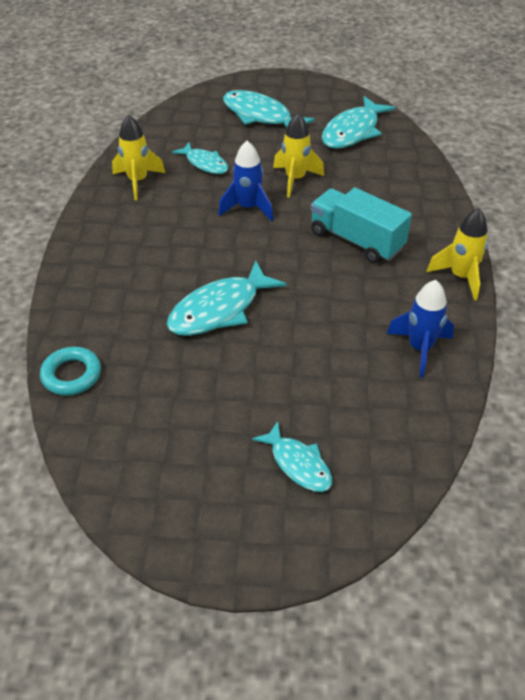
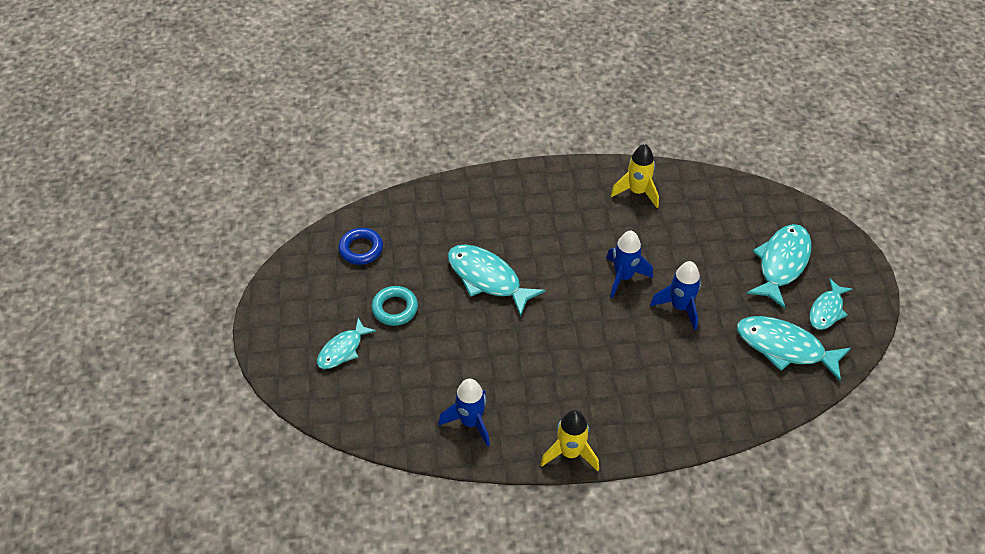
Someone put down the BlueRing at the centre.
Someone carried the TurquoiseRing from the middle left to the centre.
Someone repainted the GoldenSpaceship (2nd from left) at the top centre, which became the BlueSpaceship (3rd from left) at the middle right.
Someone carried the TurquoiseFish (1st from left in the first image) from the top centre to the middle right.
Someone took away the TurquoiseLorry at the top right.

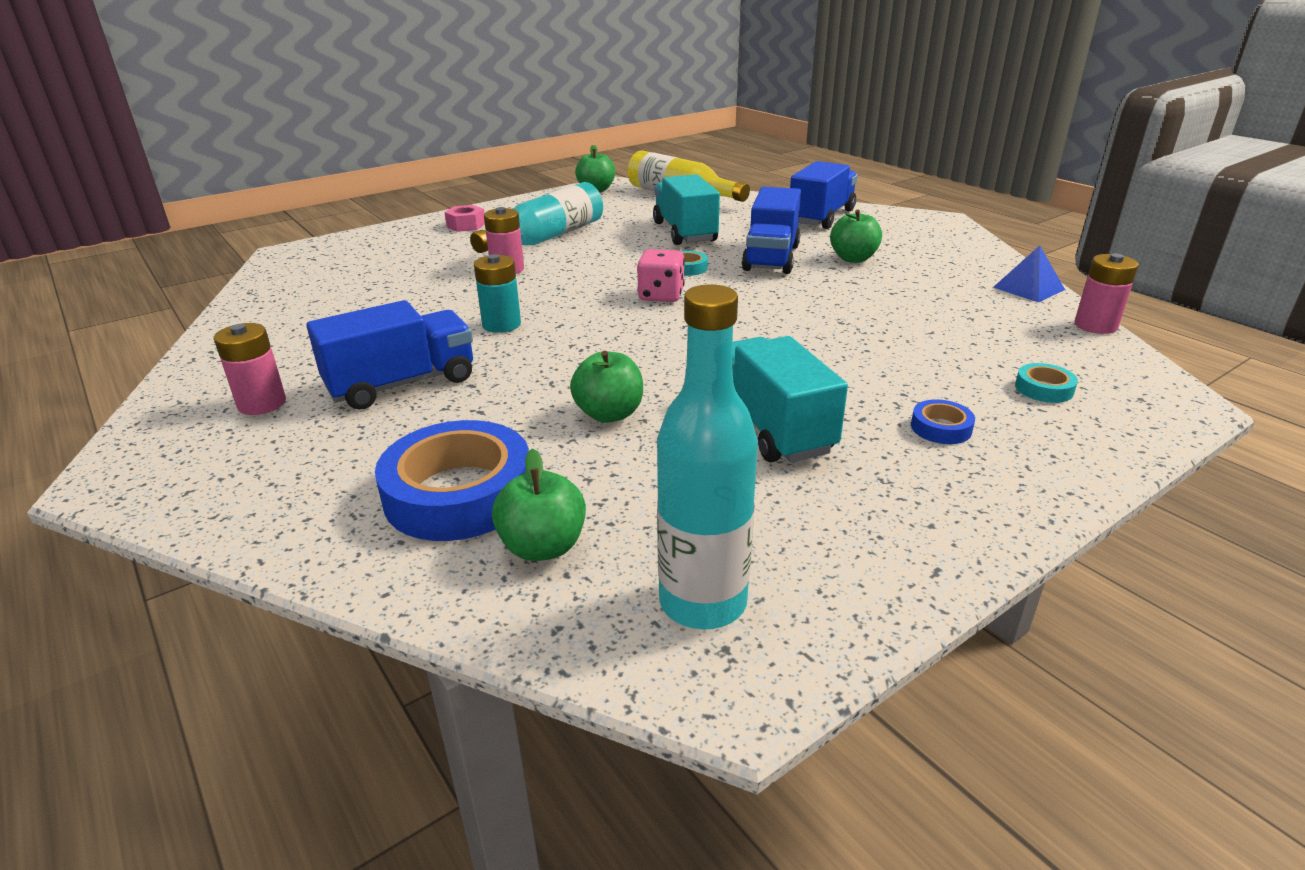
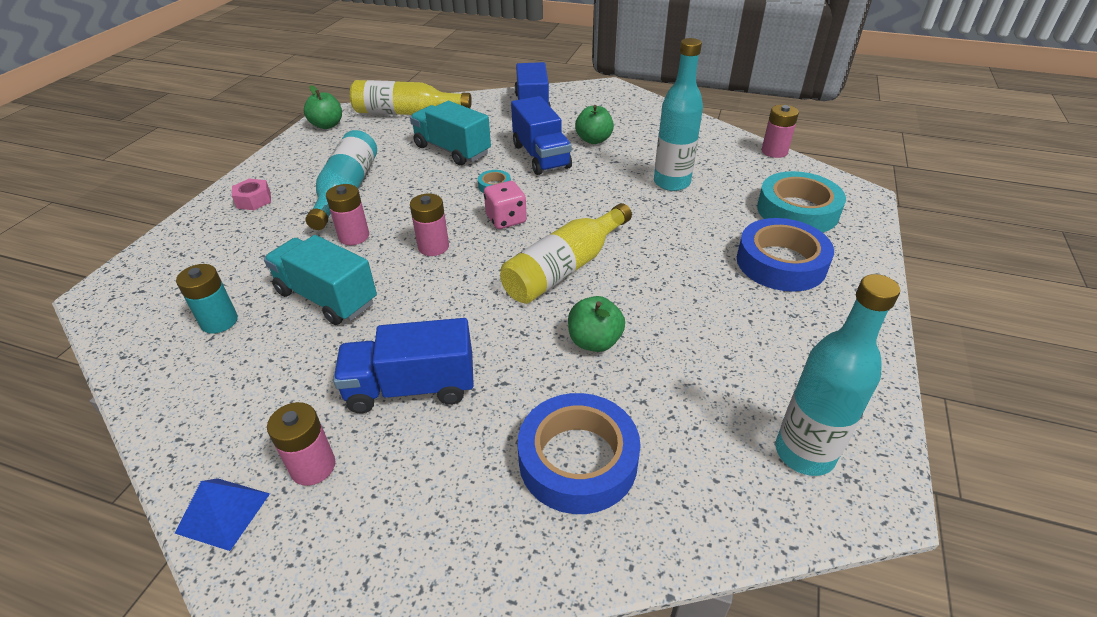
Someone carried the BluePyramid from the top right to the bottom left.
Someone carried the TurquoisePowerCell from the centre to the middle left.
Someone carried the TurquoiseLorry (2nd from left in the first image) from the centre to the middle left.
Someone rotated the BlueLorry (1st from left) at the middle left by 120 degrees counterclockwise.
Someone put down the RosePinkPowerCell (3rd from left) at the centre.
Someone put down the GoldenDrinkBottle (2nd from left) at the centre.
Someone put down the TurquoiseDrinkBottle (2nd from left) at the top centre.
Someone scaled the BlueTape (2nd from left) at the middle right by 2.26.
Someone scaled the TurquoiseTape (2nd from left) at the middle right by 2.26.
Someone took away the GreenAppleFruit (1st from left) at the centre.

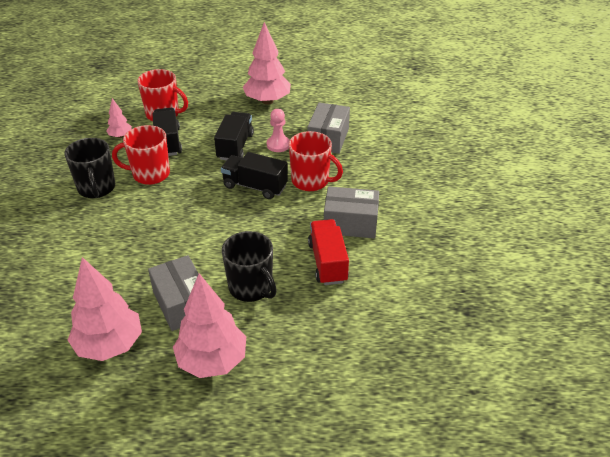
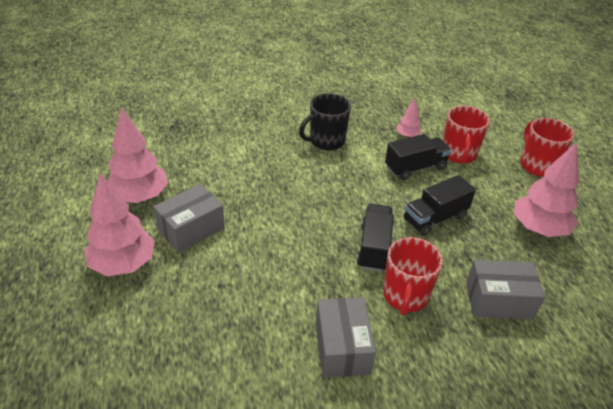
Someone rotated the BlackLorry (2nd from left in the first image) at the top centre by 150 degrees clockwise.
Someone carried the ScarletTeaMug (1st from left in the first image) from the middle left to the middle right.
Someone took away the BlackTeaMug (2nd from left) at the centre.
Someone took away the RosePinkPawn at the top centre.
Someone took away the ScarletLorry at the centre.

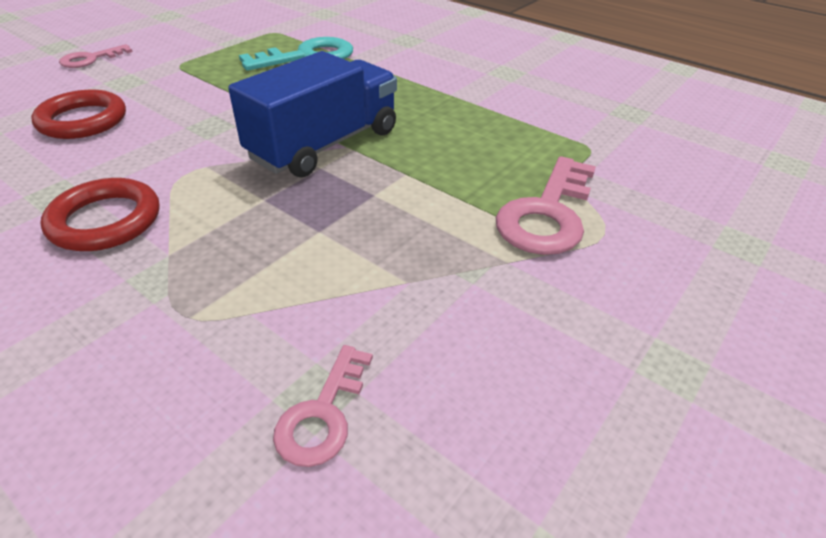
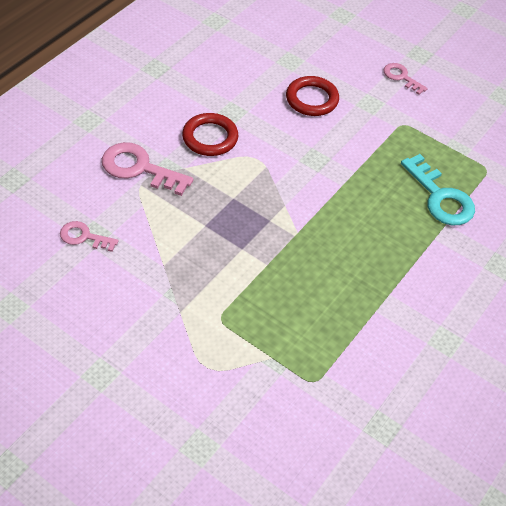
Someone carried the RosePinkDoorKey (3rd from left in the first image) from the centre to the middle left.
Someone took away the BlueLorry at the top centre.

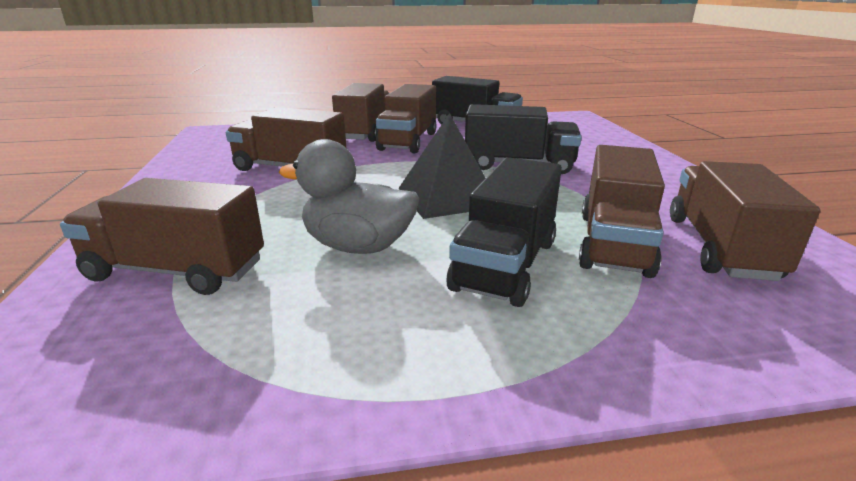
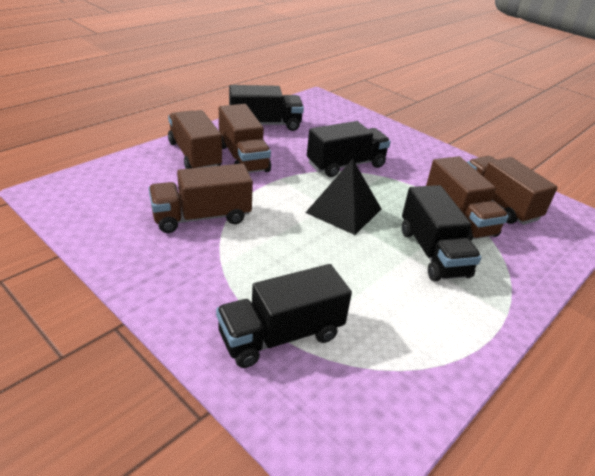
Someone repainted the DarkBrownLorry (1st from left) at the middle left, which became the BlackLorry (2nd from left) at the centre.
Someone took away the AshGreyDuck at the centre.

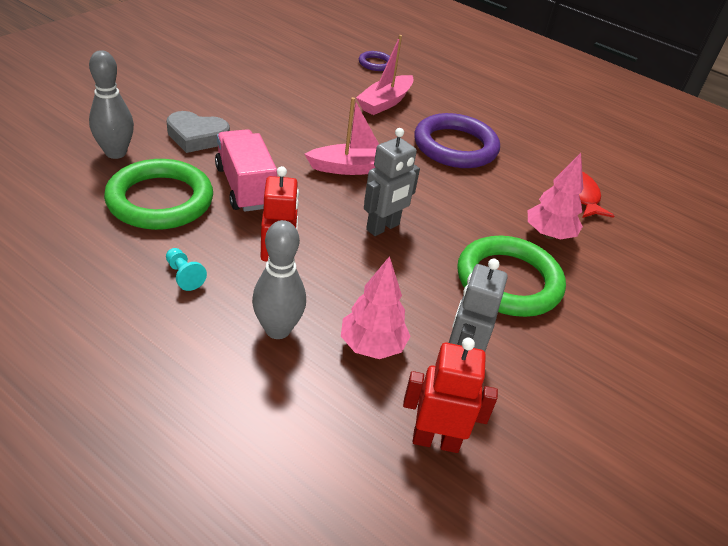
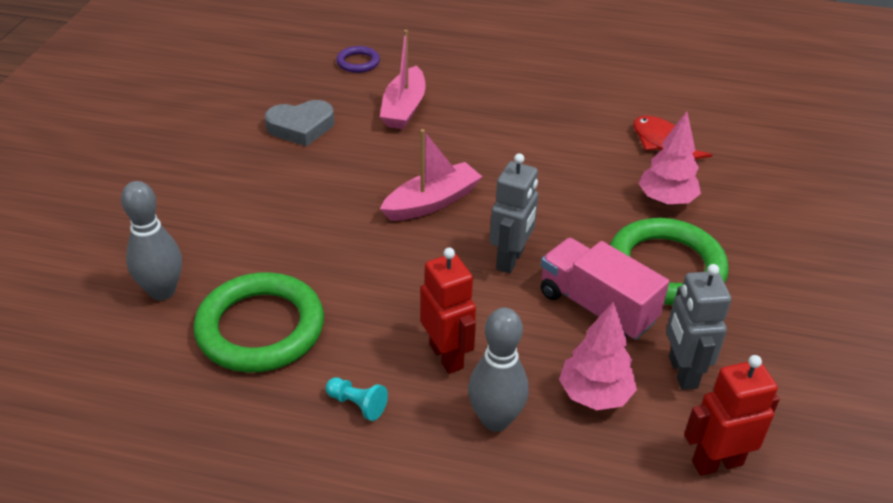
Someone carried the AshGreyHeartShape from the top left to the top centre.
Someone carried the RosePinkLorry from the top centre to the middle right.
Someone took away the VioletRing (2nd from left) at the top centre.

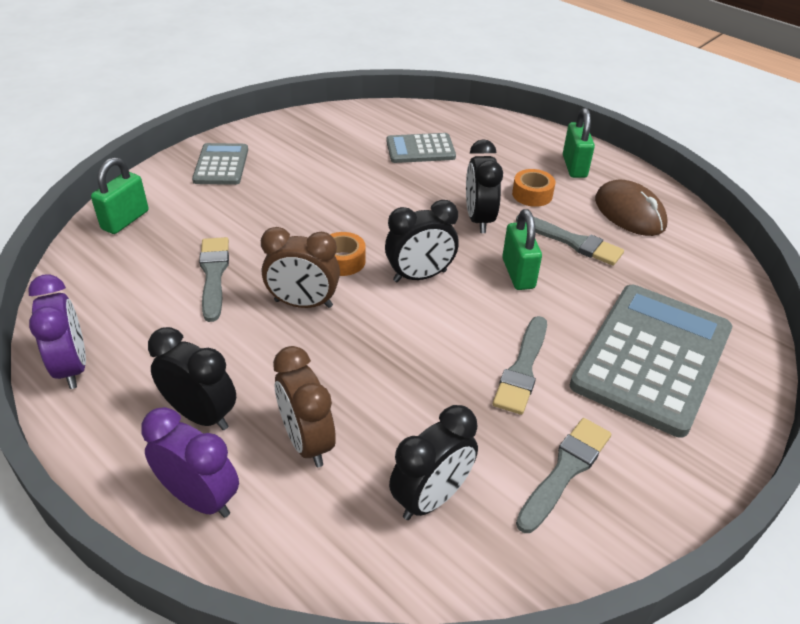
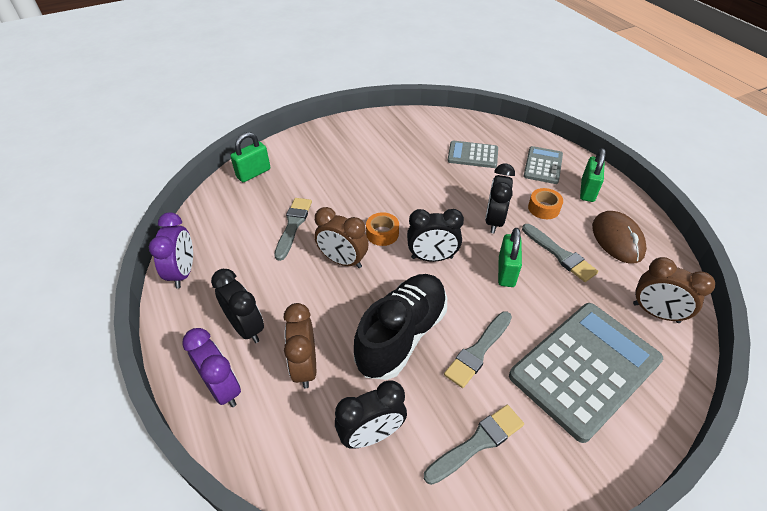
Someone put down the BlackSneaker at the centre.
Someone carried the AshGreyCalculator (1st from left in the first image) from the top left to the top right.
Someone put down the DarkBrownAlarmClock (3rd from left) at the middle right.

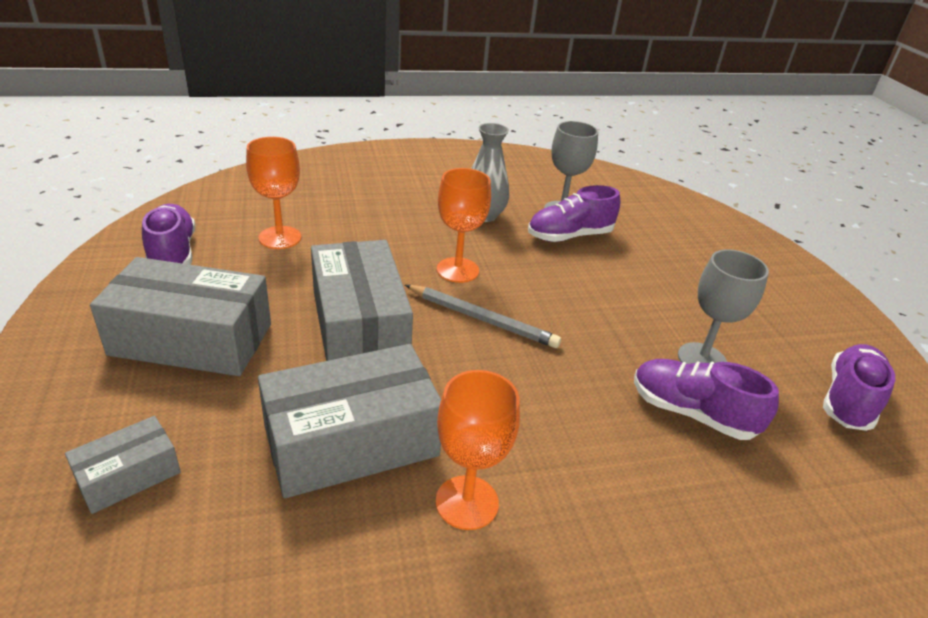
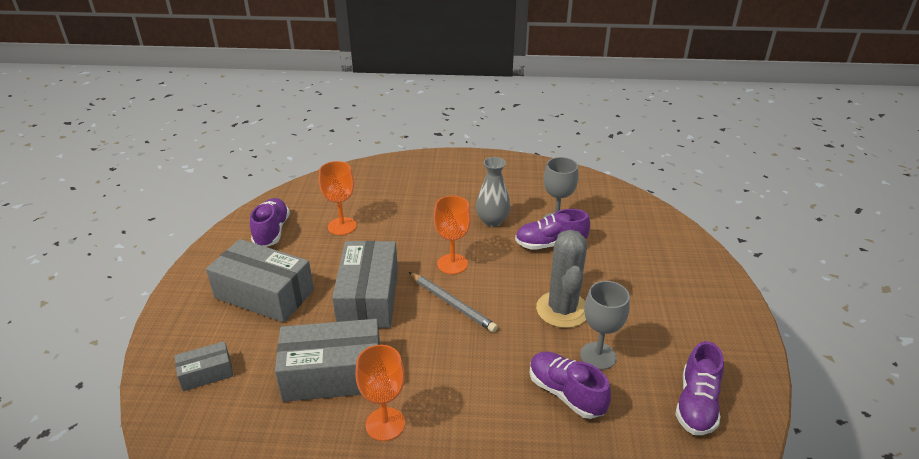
Someone put down the AshGreyPricklyPlant at the centre.
Someone rotated the VioletSneaker (4th from left) at the middle right by 150 degrees clockwise.

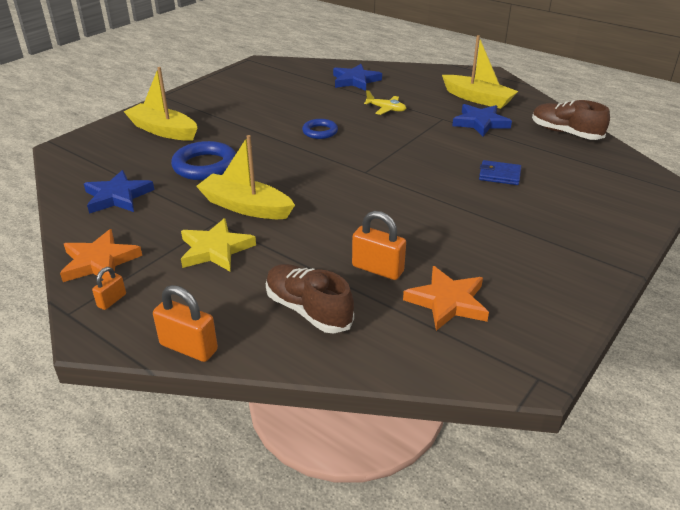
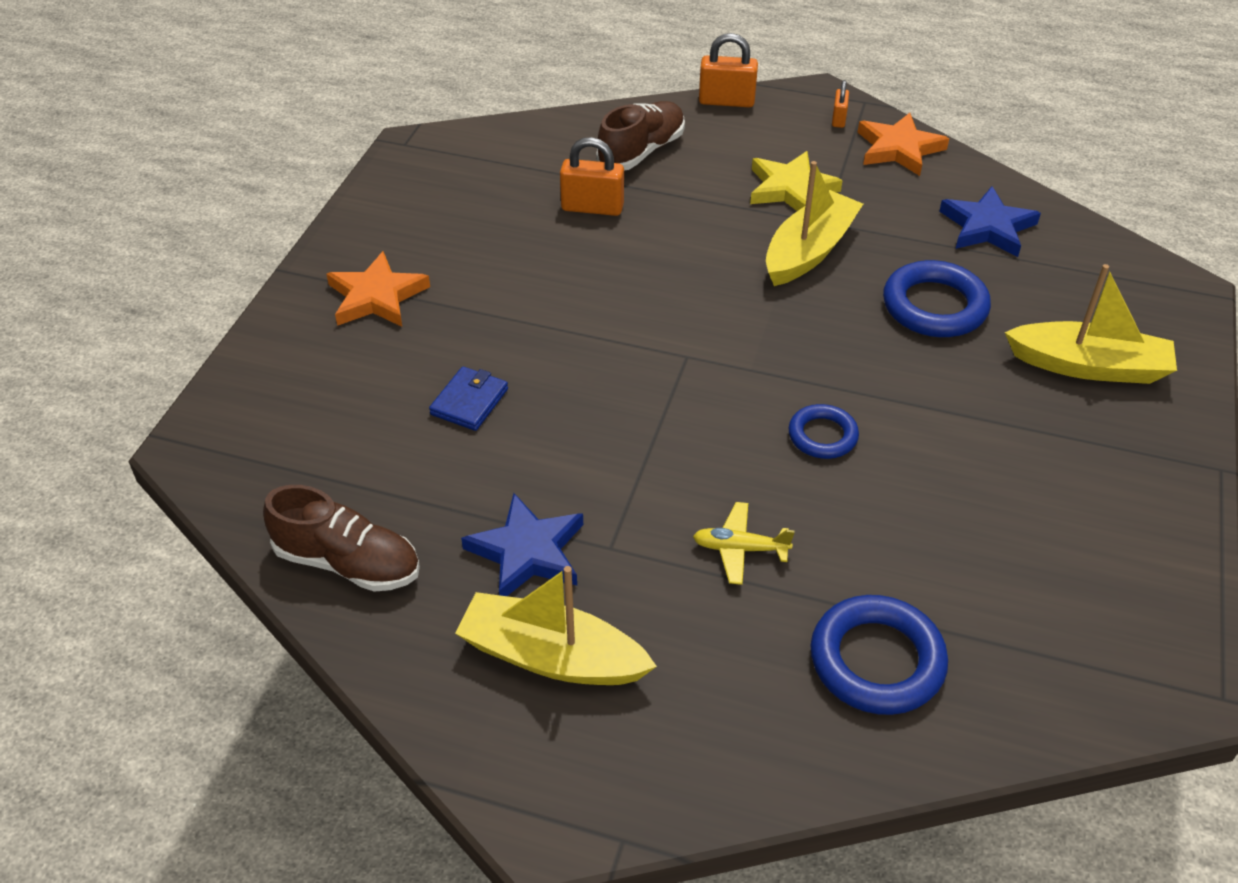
Someone carried the BrightOrangeStar (2nd from left in the first image) from the centre to the top left.
Someone rotated the BlueWallet at the middle right by 60 degrees counterclockwise.
Someone rotated the DarkBrownSneaker (1st from left in the first image) at the centre by 75 degrees counterclockwise.
Someone rotated the GoldenToyBoat (2nd from left) at the centre by 60 degrees counterclockwise.
Someone swapped the BlueStar (2nd from left) at the top centre for the BlueRing (2nd from left) at the bottom right.

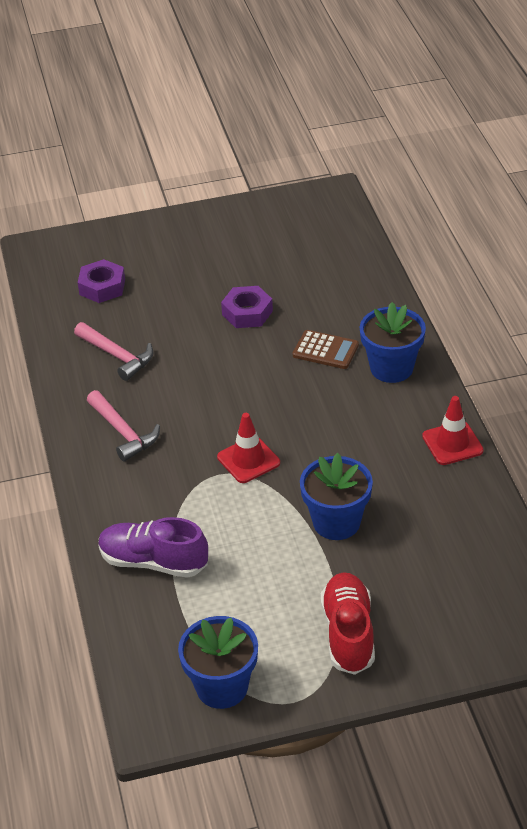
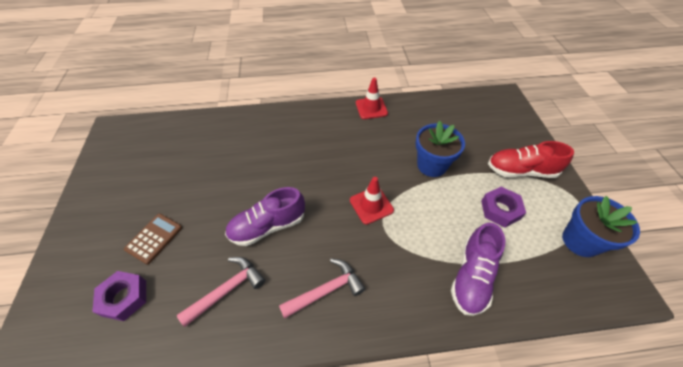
Someone carried the DarkBrownCalculator from the centre to the middle left.
Someone put down the VioletSneaker (1st from left) at the centre.
Someone carried the VioletHexNut (2nd from left) from the centre to the middle right.
Someone took away the BluePlantPot (3rd from left) at the middle right.

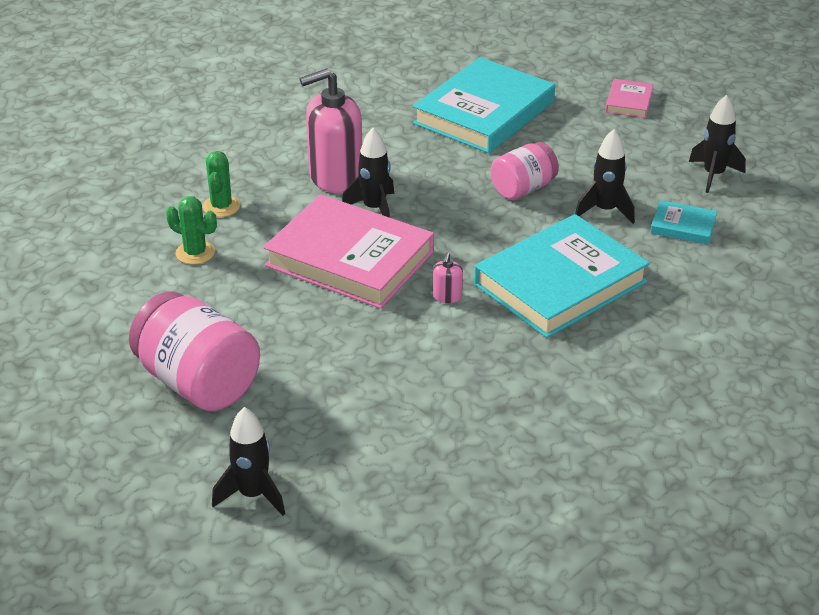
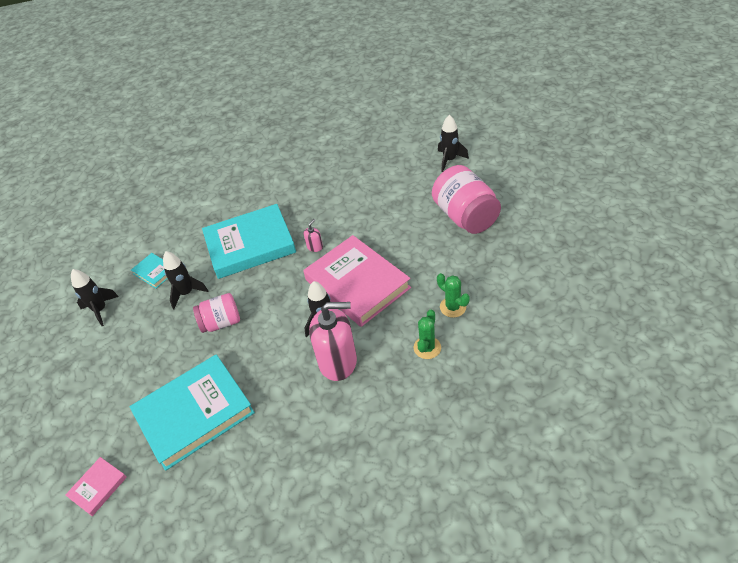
Someone carried the RosePinkBook (2nd from left in the first image) from the top right to the bottom left.

